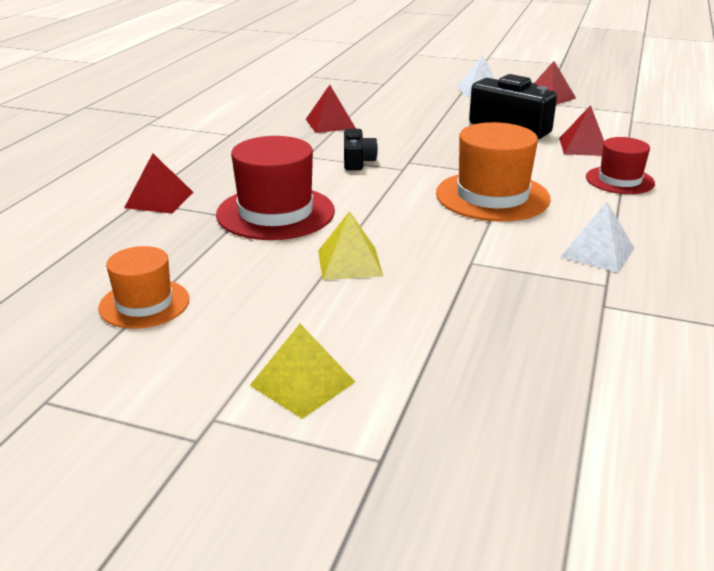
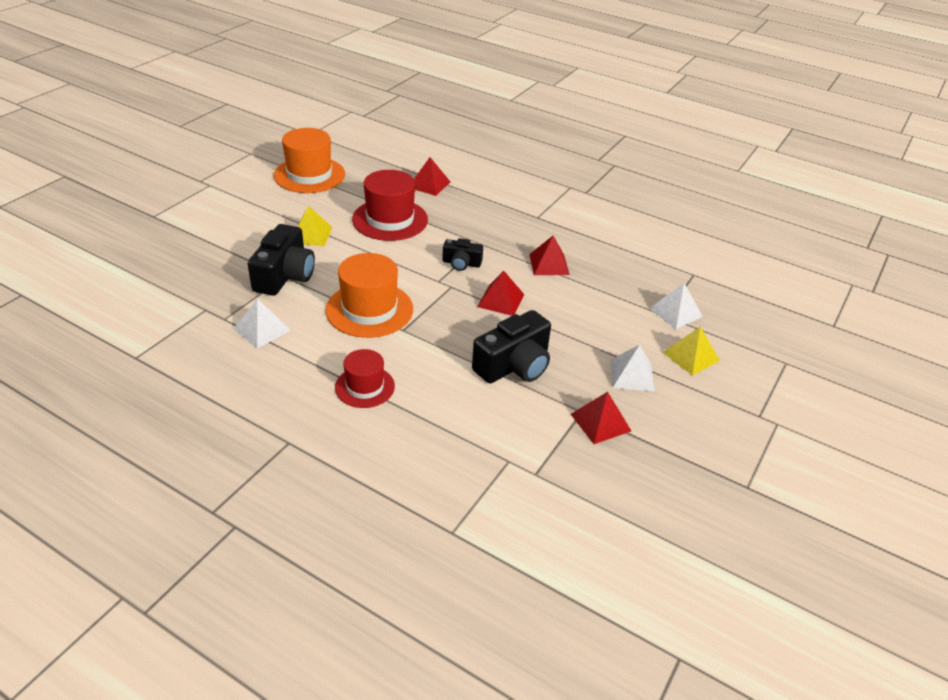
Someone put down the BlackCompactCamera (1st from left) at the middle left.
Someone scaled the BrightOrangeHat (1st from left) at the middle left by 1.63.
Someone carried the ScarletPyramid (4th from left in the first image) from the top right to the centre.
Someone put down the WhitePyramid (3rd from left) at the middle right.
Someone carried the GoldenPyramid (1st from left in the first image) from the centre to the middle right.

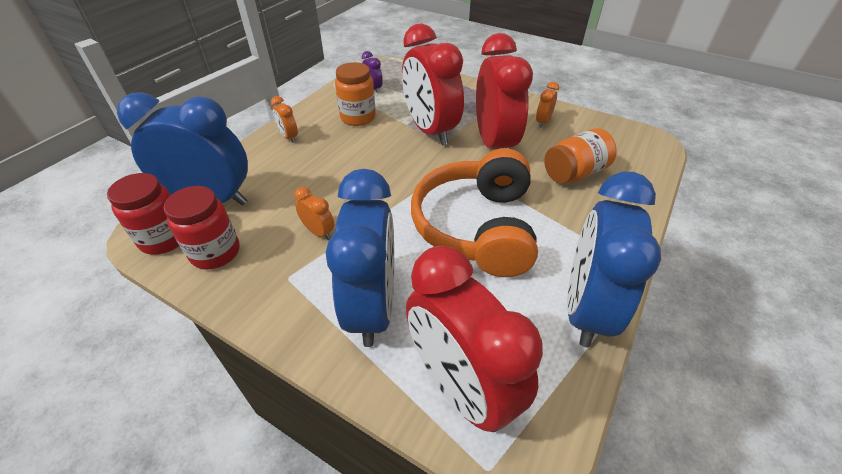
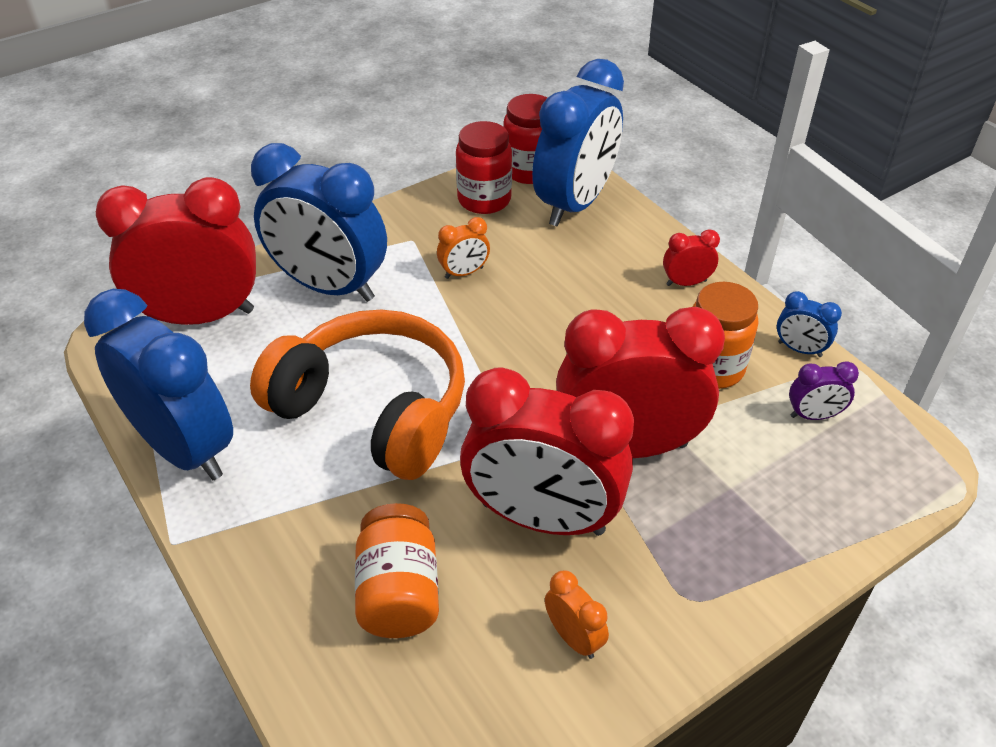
Someone repainted the BrightOrangeAlarmClock (1st from left) at the top centre, which became the ScarletAlarmClock (4th from left) at the middle right.
Someone put down the BlueAlarmClock (4th from left) at the middle right.

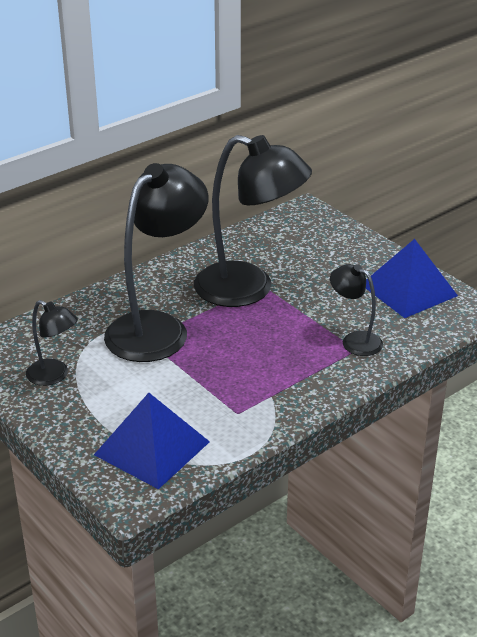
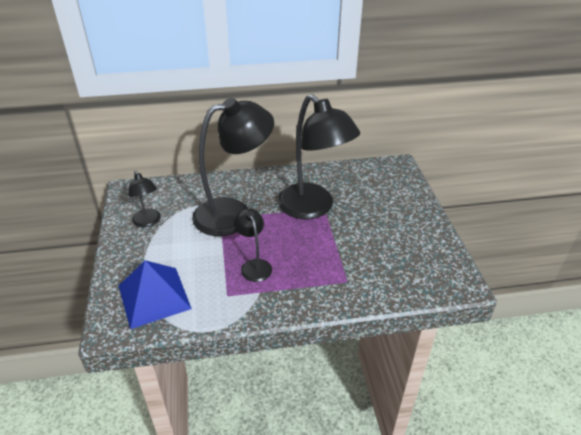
Someone carried the BlackDeskLamp (4th from left in the first image) from the middle right to the centre.
Someone took away the BluePyramid (2nd from left) at the middle right.

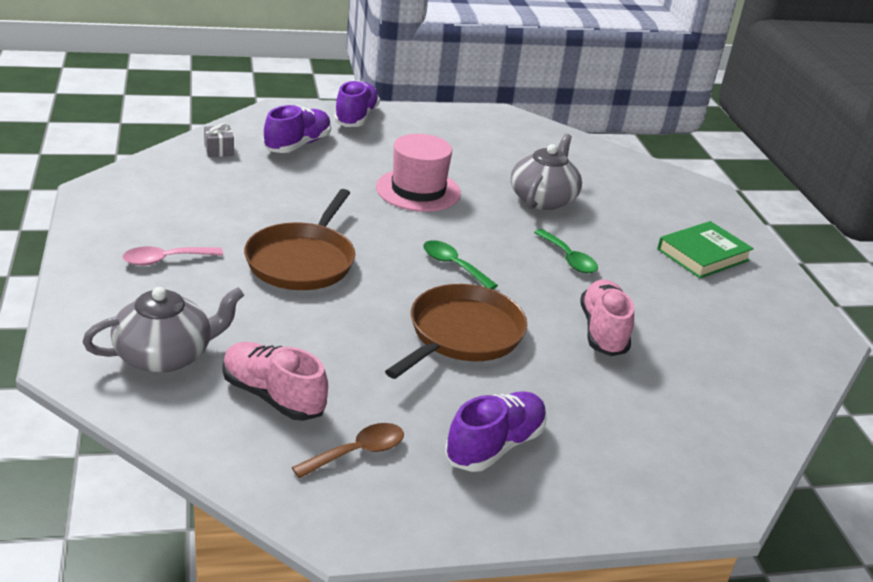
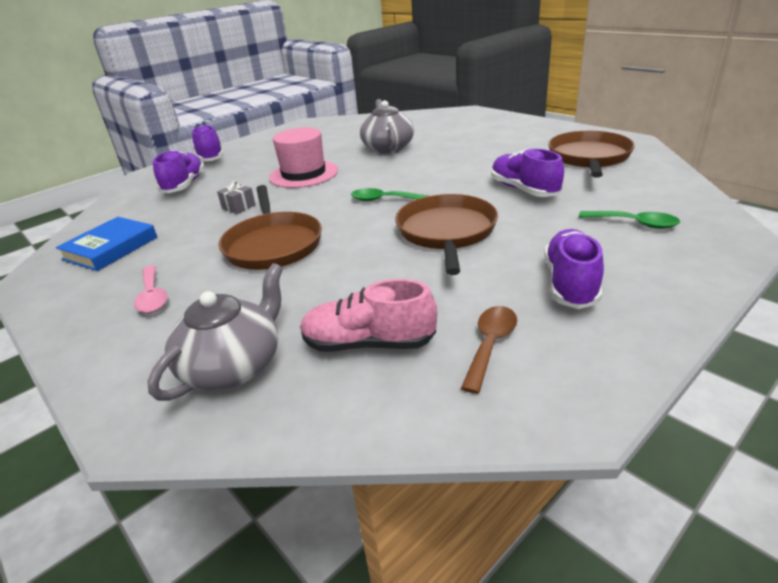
Someone put down the BlueBook at the middle left.
Someone rotated the RosePinkTeaspoon at the middle left by 60 degrees counterclockwise.
Someone carried the AshGreyWrappedGift from the top left to the middle left.
Someone repainted the RosePinkSneaker (2nd from left) at the middle right, which became the VioletSneaker (3rd from left) at the top right.
Someone put down the DarkBrownFryingPan (3rd from left) at the top right.
Someone carried the GreenTeaspoon (2nd from left) from the centre to the middle right.
Someone took away the GreenBook at the middle right.

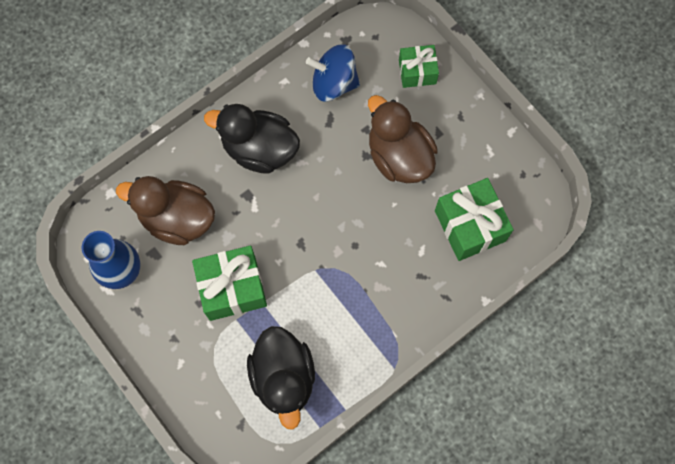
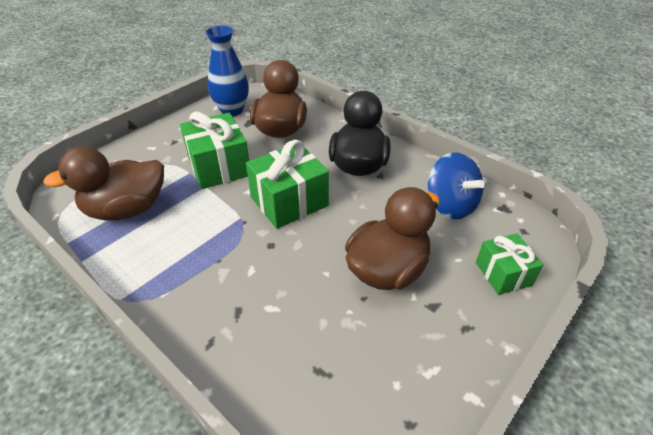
Someone repainted the BlackDuck (2nd from left) at the bottom centre, which became the DarkBrownDuck (1st from left) at the middle left.
Someone carried the GreenWrappedGift (3rd from left in the first image) from the middle right to the centre.
Someone rotated the BlueWhirligig at the top centre by 150 degrees clockwise.

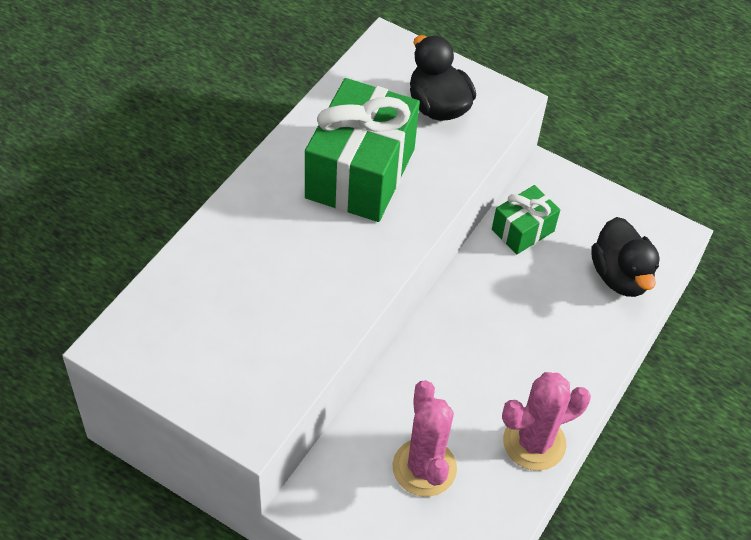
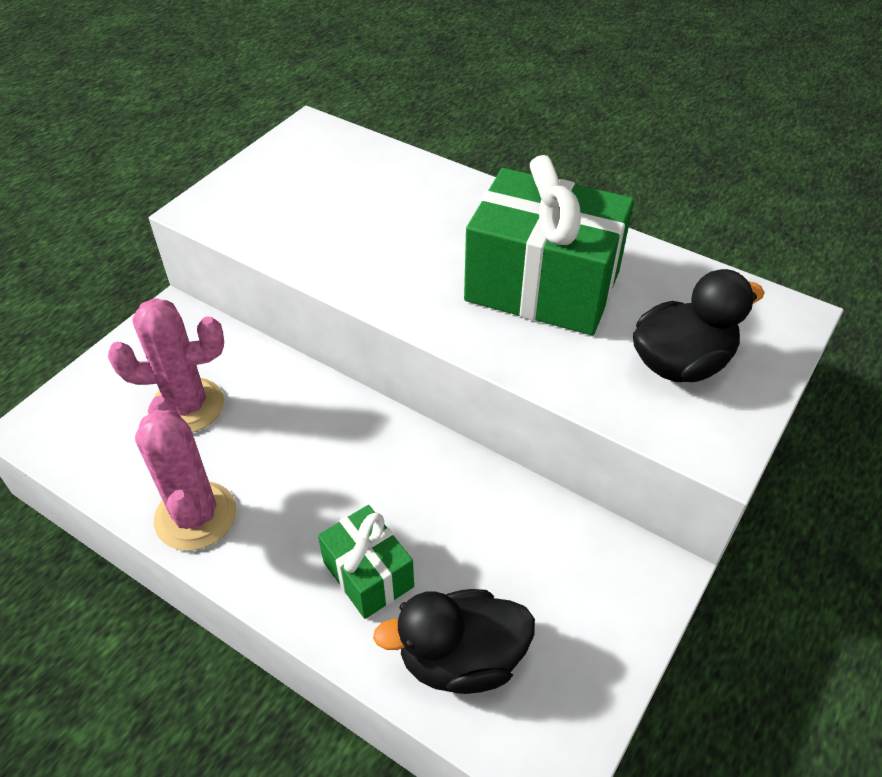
Someone carried the GreenWrappedGift (2nd from left in the first image) from the middle right to the bottom centre.

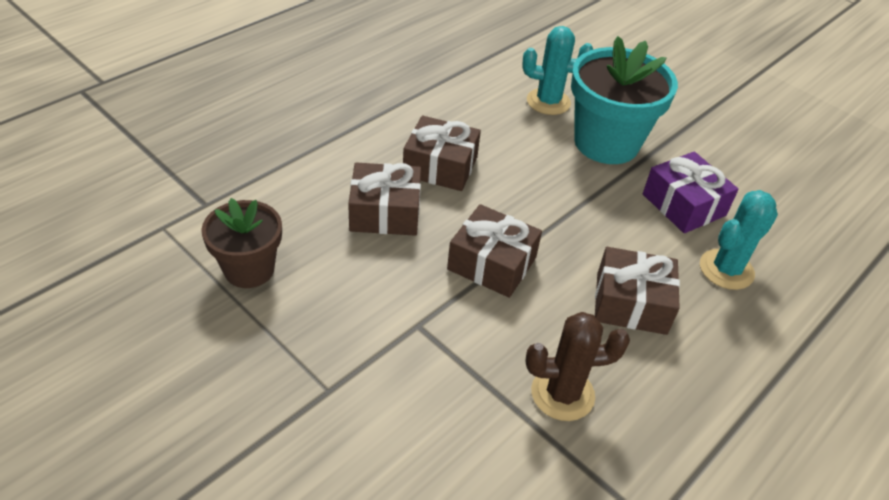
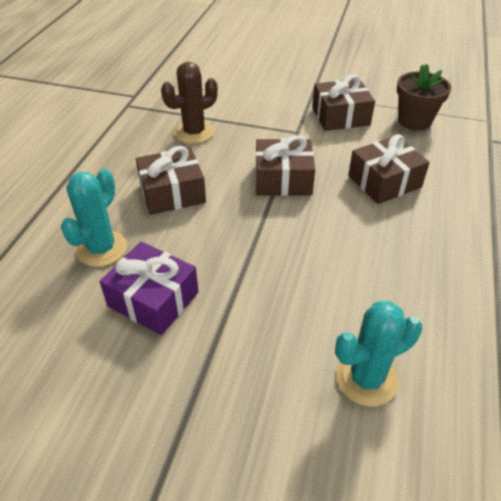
Someone carried the DarkBrownWrappedGift (2nd from left in the first image) from the top centre to the top right.
Someone took away the TurquoisePlantPot at the top right.

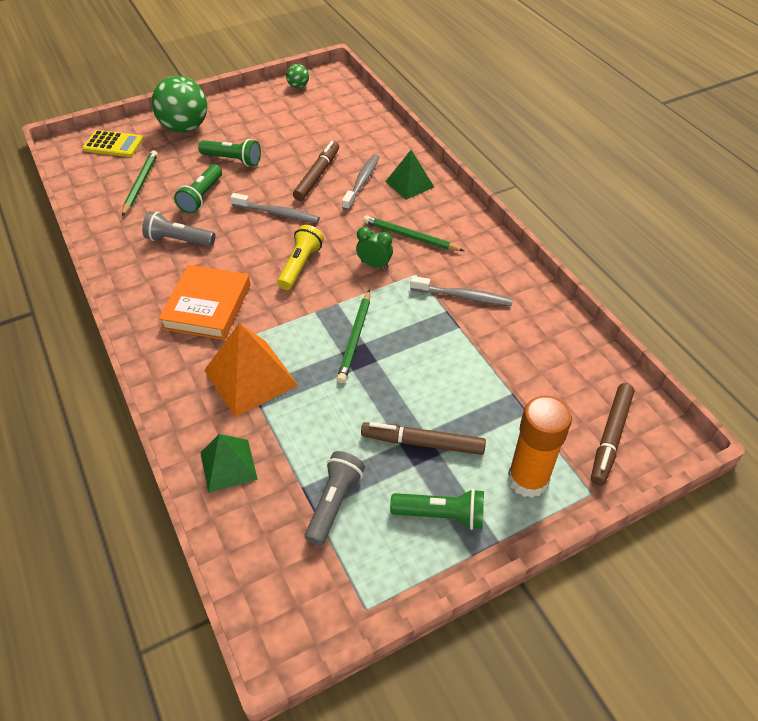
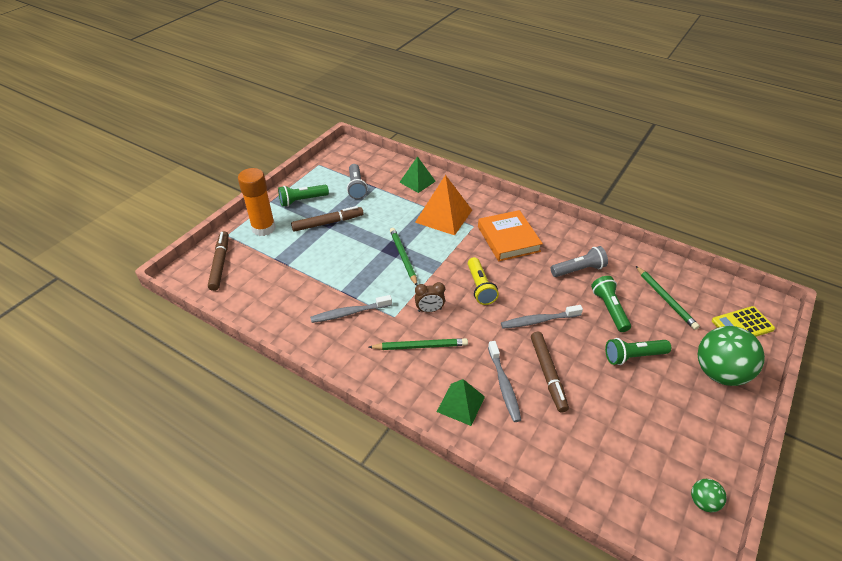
Someone repainted the GreenAlarmClock at the centre, which became the DarkBrownAlarmClock at the centre.

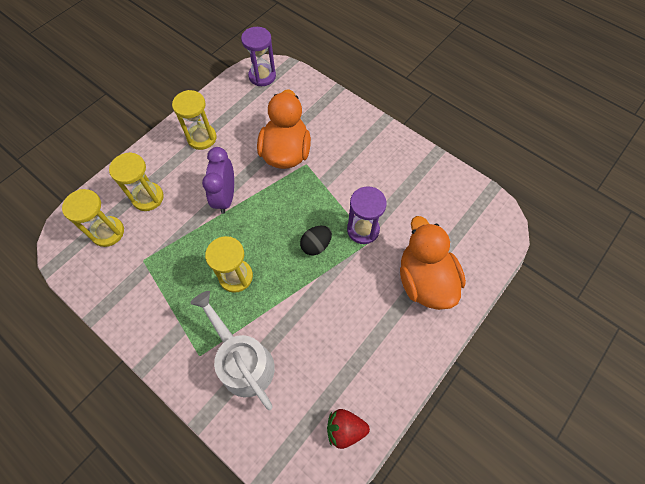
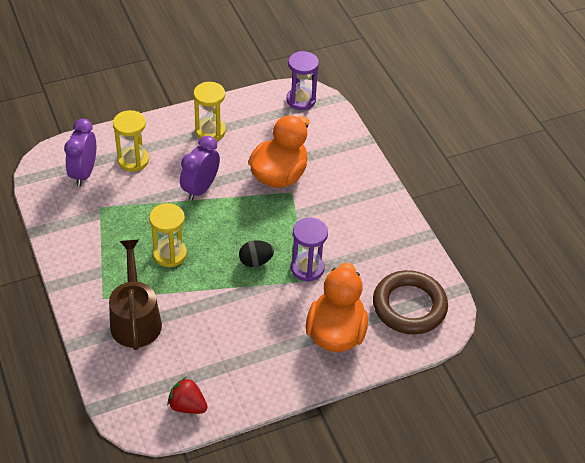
Someone swapped the GoldenSandTimer (1st from left) at the middle left for the VioletAlarmClock (1st from left) at the top left.
Someone repainted the WhiteSprinklingCan at the bottom centre, which became the DarkBrownSprinklingCan at the middle left.
Someone put down the DarkBrownRing at the middle right.

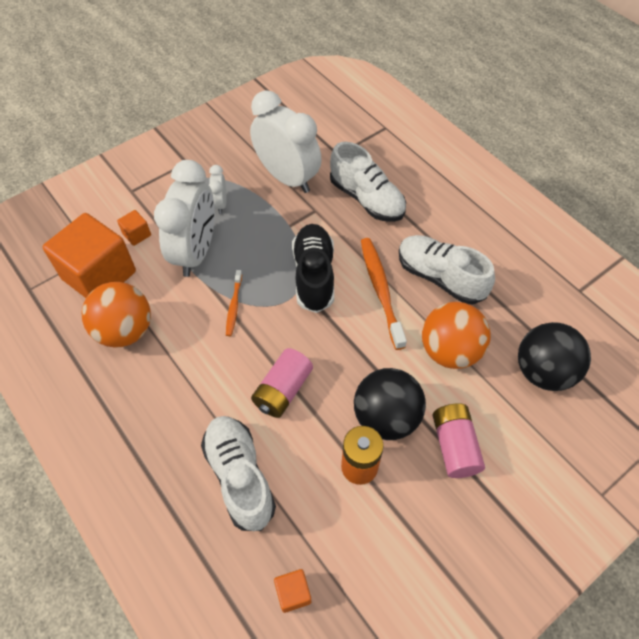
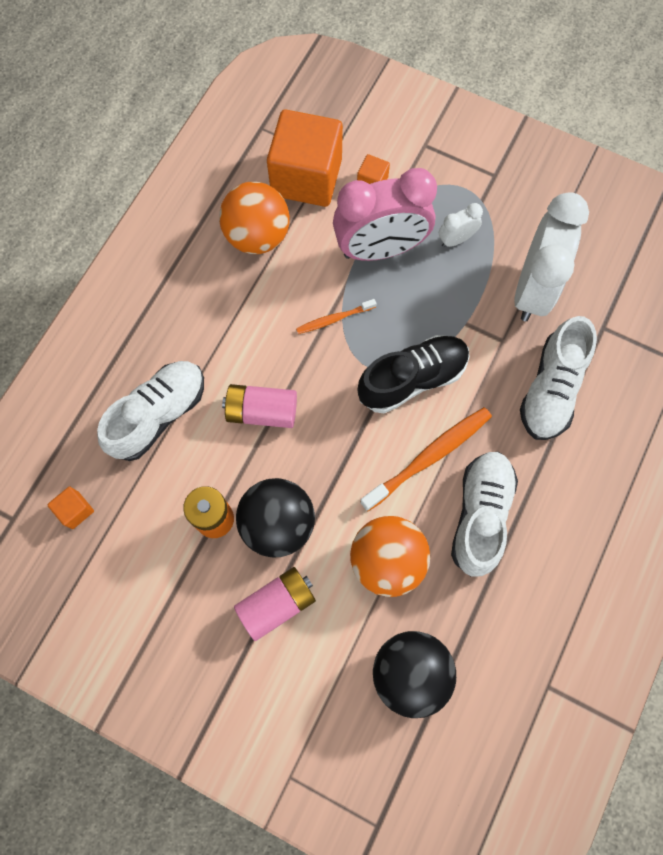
Someone repainted the WhiteAlarmClock (1st from left) at the middle left, which became the RosePinkAlarmClock at the top centre.

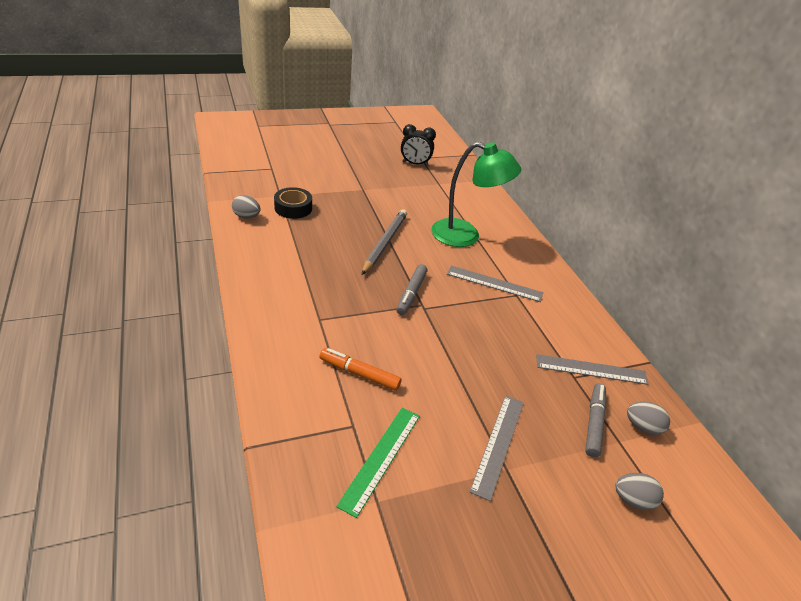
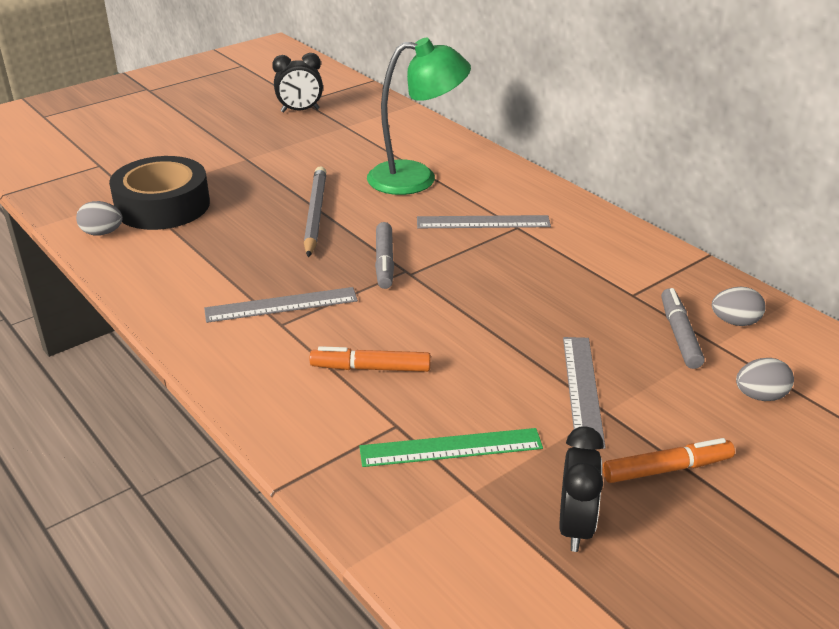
Someone scaled the BlackTape at the centre by 1.67.
Someone carried the AshGreyStraightedge (3rd from left in the first image) from the middle right to the centre.
Someone rotated the GreenStraightedge at the bottom centre by 75 degrees clockwise.
Someone put down the BlackAlarmClock (2nd from left) at the bottom right.
Someone put down the BrightOrangeFeltPen (2nd from left) at the bottom right.

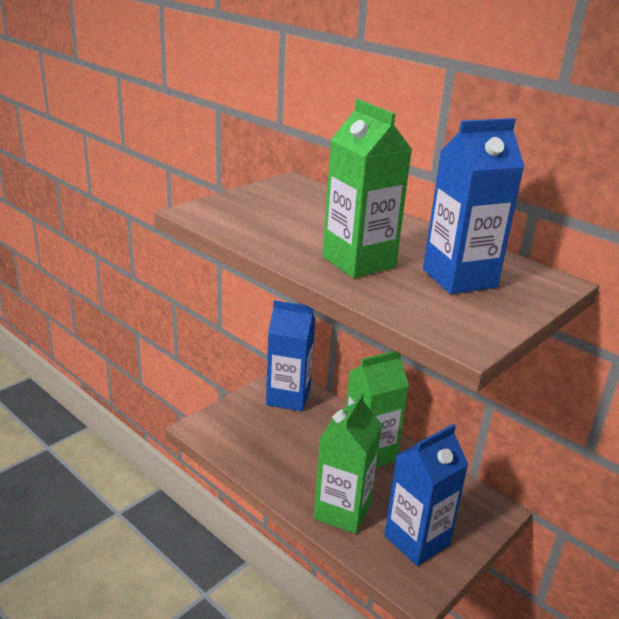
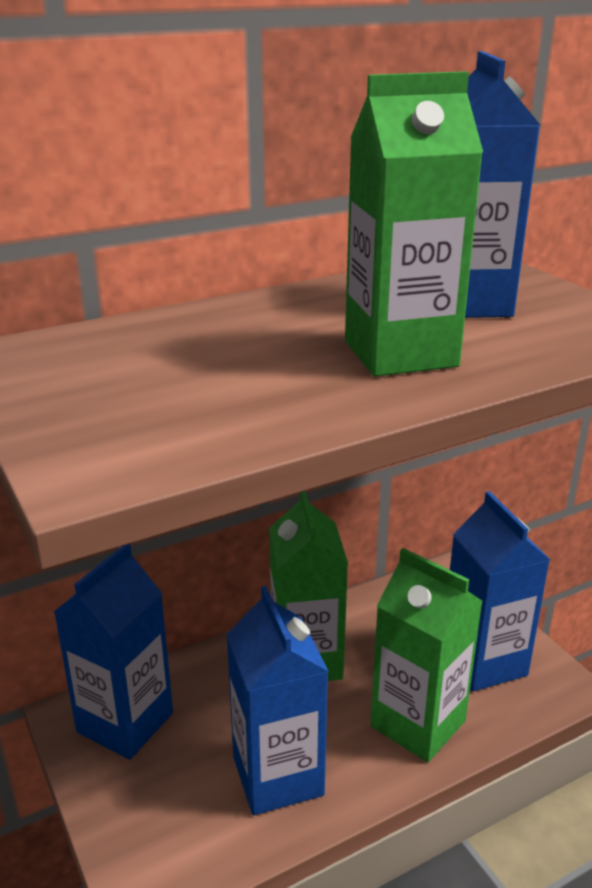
Someone put down the BlueJuiceCarton (2nd from left) at the bottom centre.

